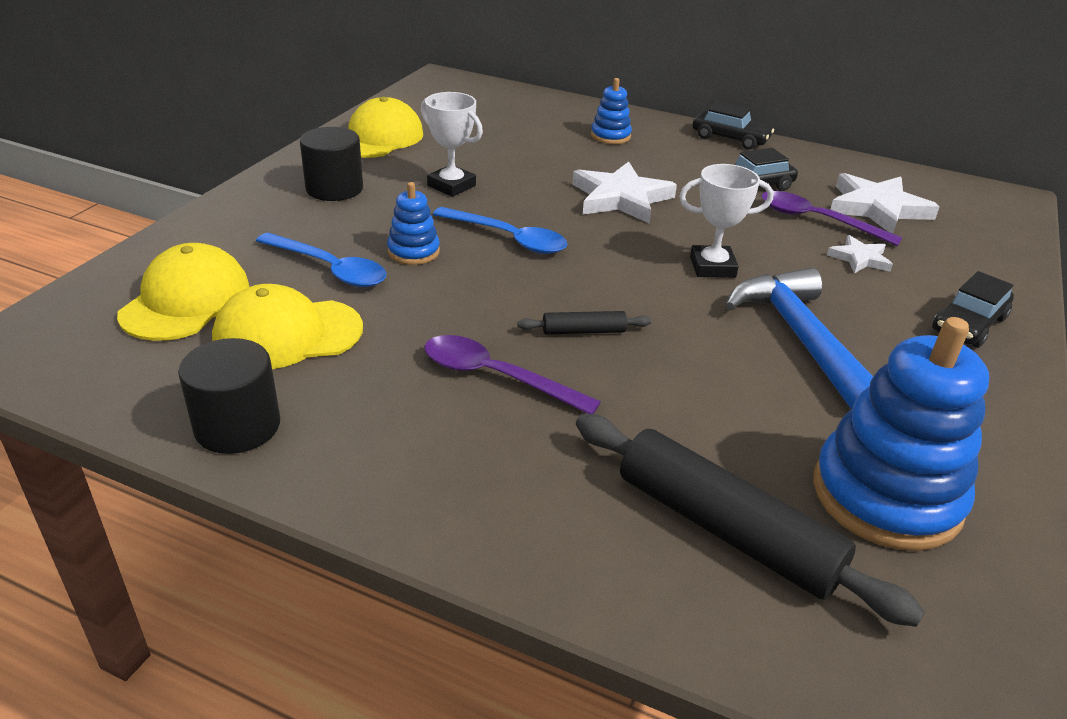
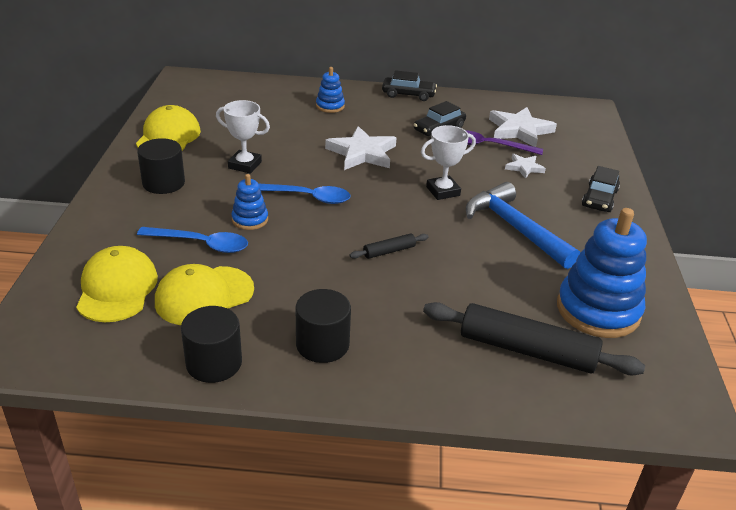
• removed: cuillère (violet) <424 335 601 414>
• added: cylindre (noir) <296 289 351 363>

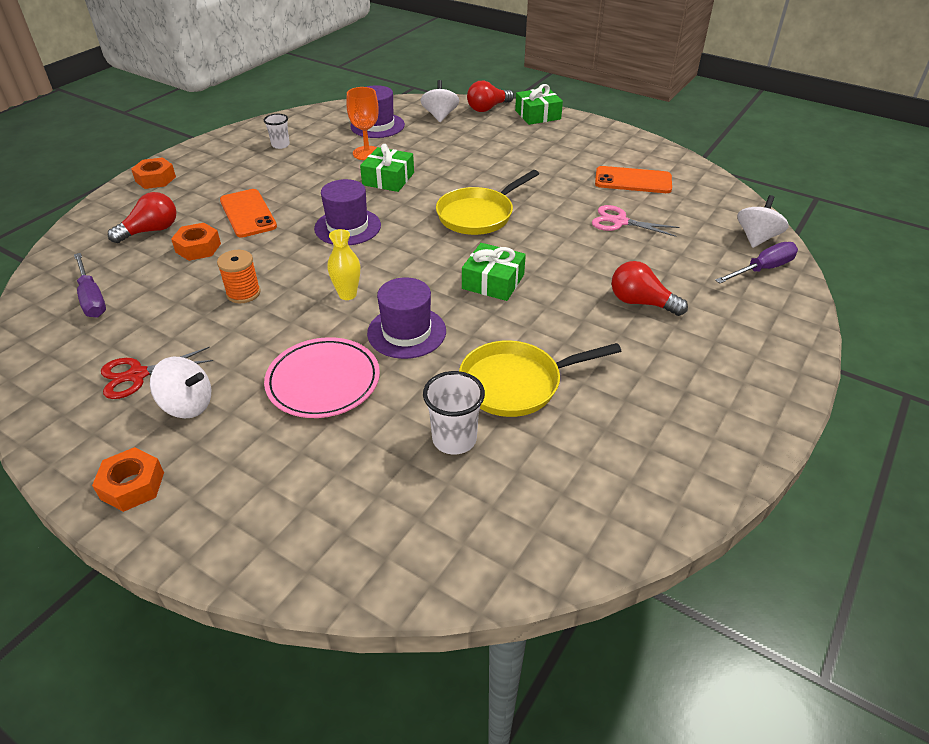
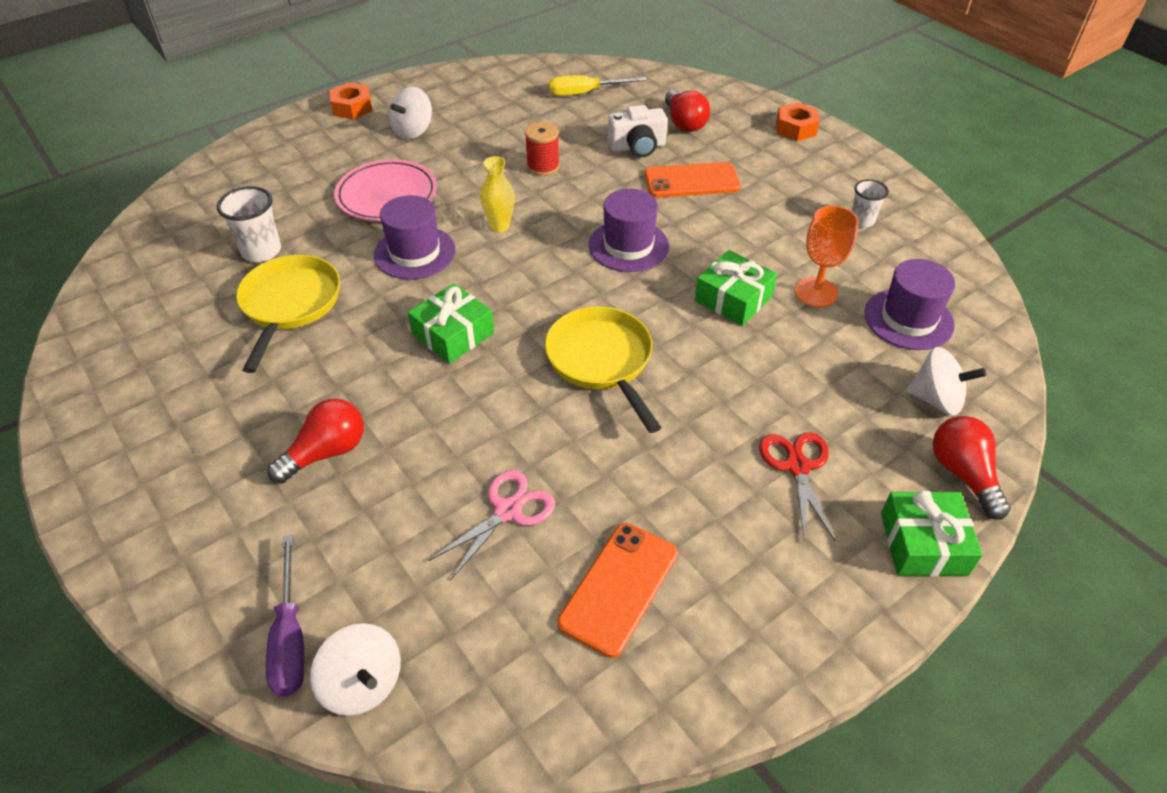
• moved: ciseaux (rouge) <101 347 213 399> to <759 432 835 542>
• replaced: écrou (orange) <171 223 221 261> to appareil photo (blanc) <608 105 667 157>
• recoloured: tournevis (violet) <74 253 106 318> to tournevis (jaune) <549 75 647 96>
• recoloured: bobine (orange) <217 250 261 303> to bobine (rouge) <525 122 560 176>

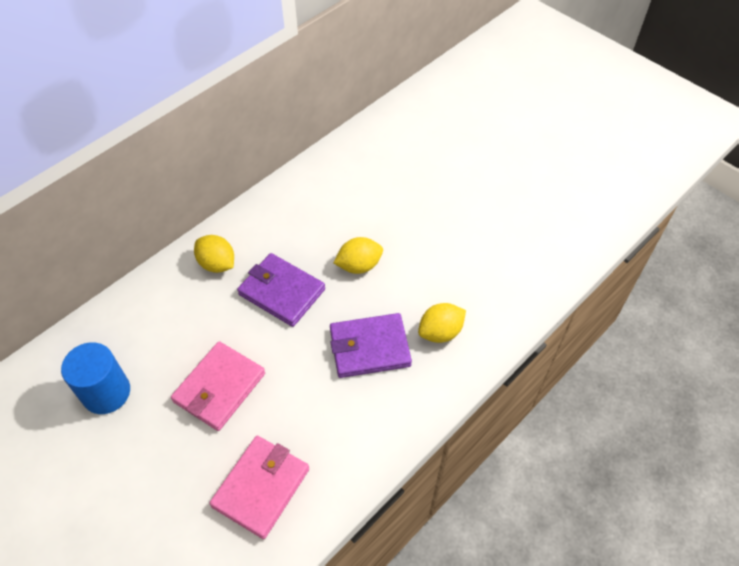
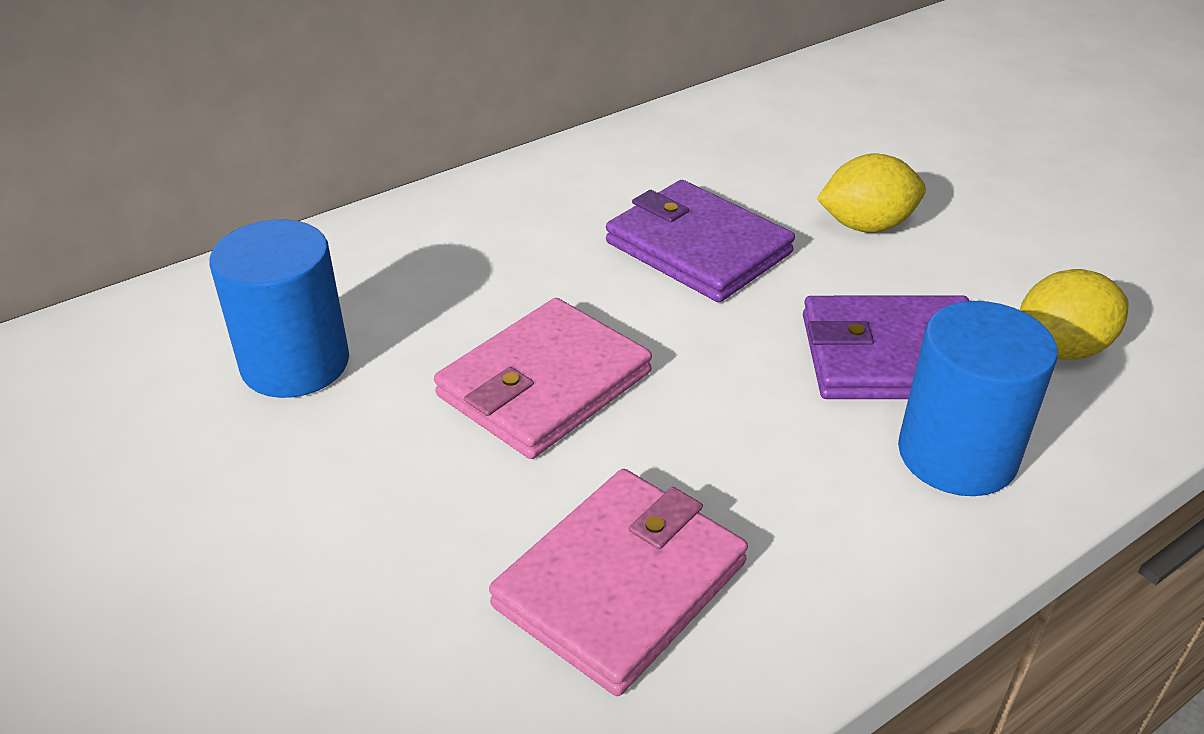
• removed: citron (jaune) <194 235 234 273>
• added: cylindre (bleu) <898 301 1058 496>

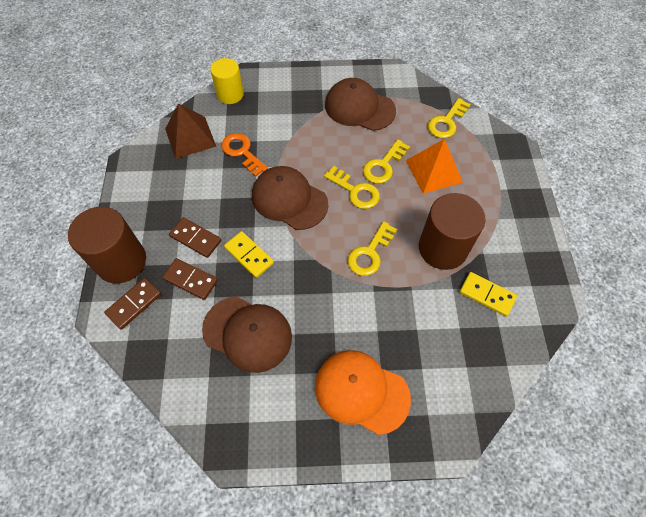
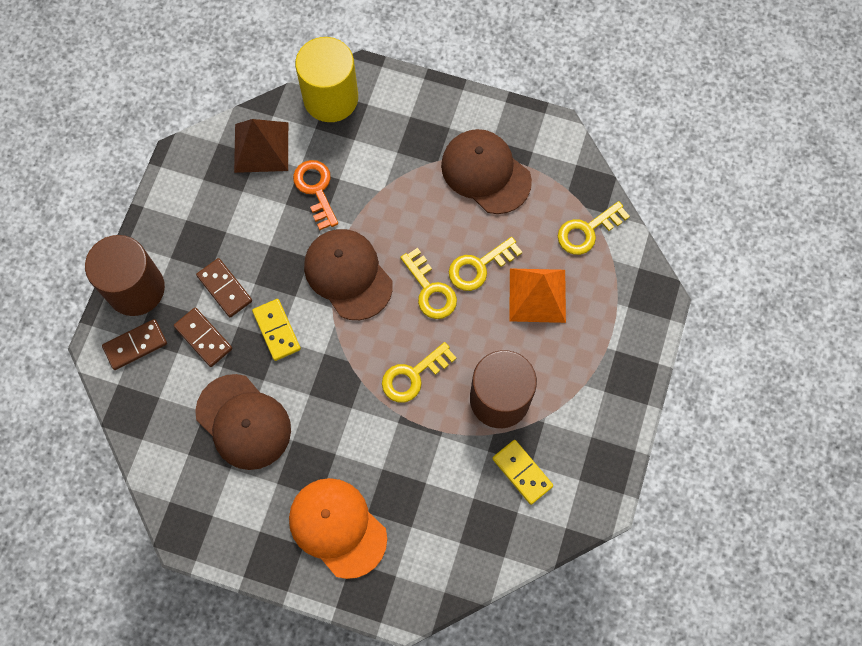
• resized: cylindre (jaune) <210 58 244 104> = <295 37 358 122> x1.55

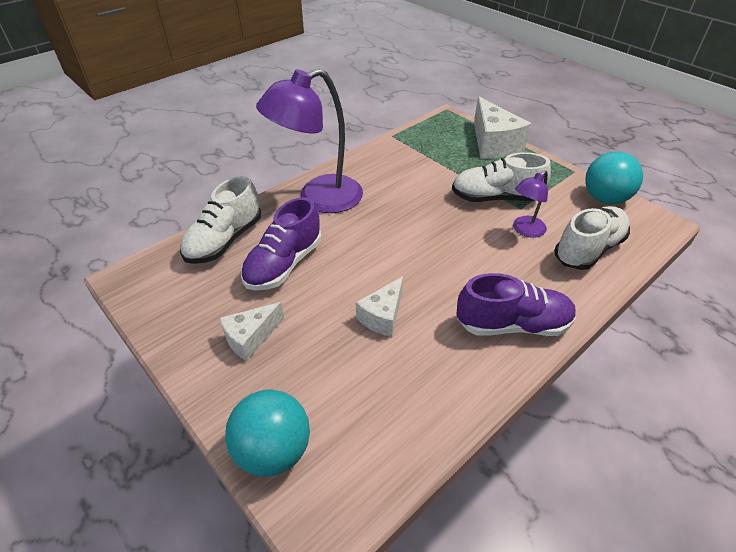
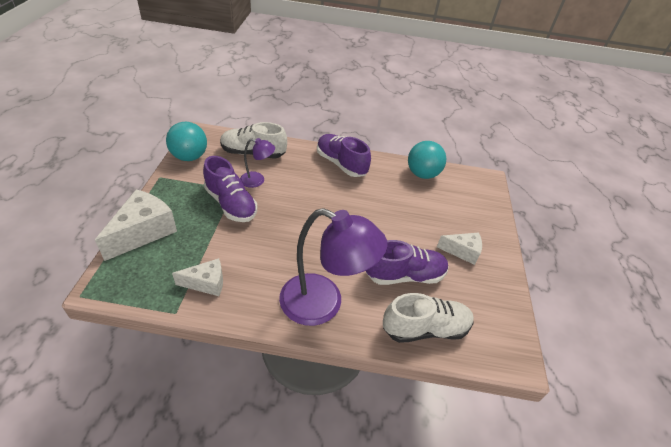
• moved: balle (turquoise) <225 389 310 476> to <408 141 446 179>
• moved: fromage (blanc) <356 276 403 337> to <172 258 223 296>
• recoloured: chaussure (blanc) <452 152 551 202> to chaussure (violet) <203 156 257 222>

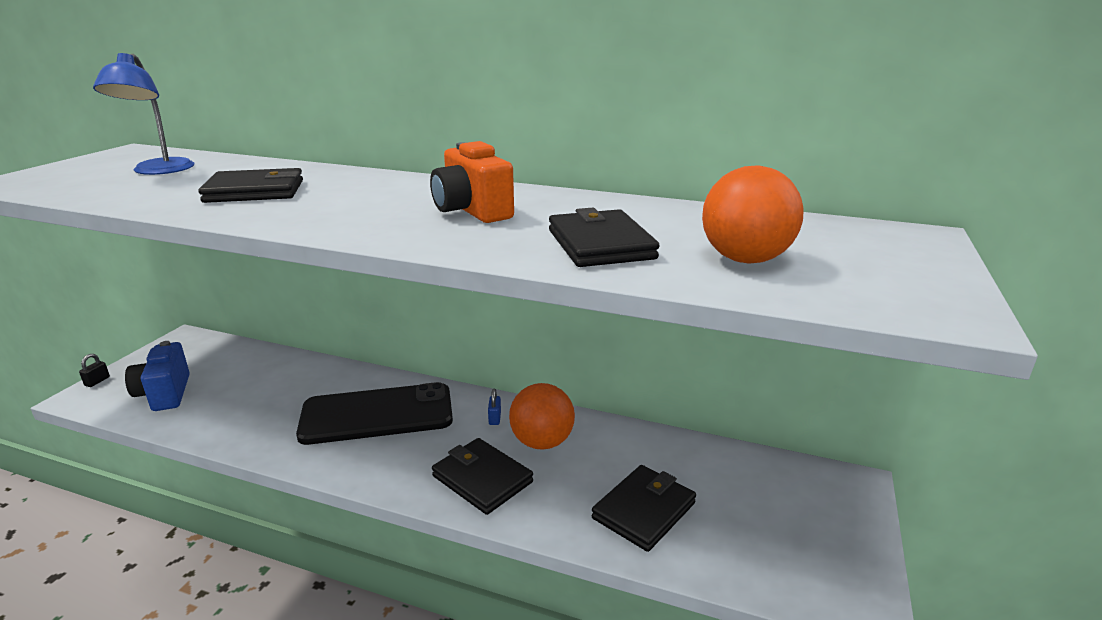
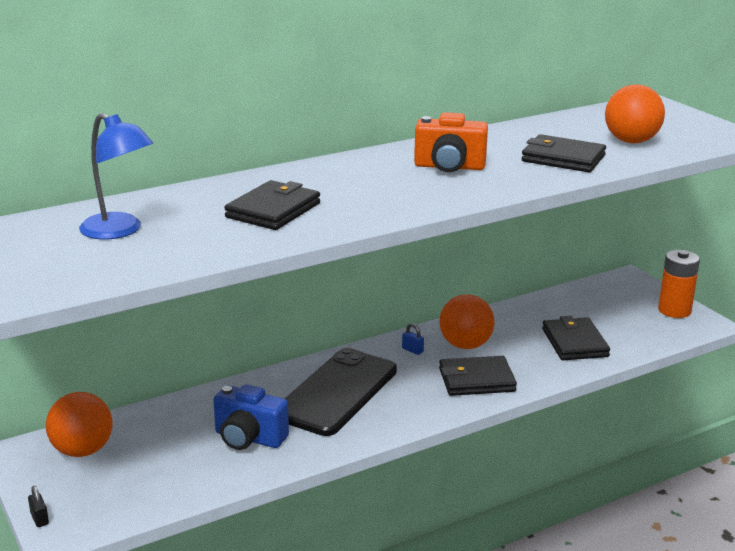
• added: balle (orange) <46 392 113 457>
• added: pile (orange) <658 250 700 318>
• moved: appareil photo (bleu) <125 341 190 411> to <213 384 289 450>

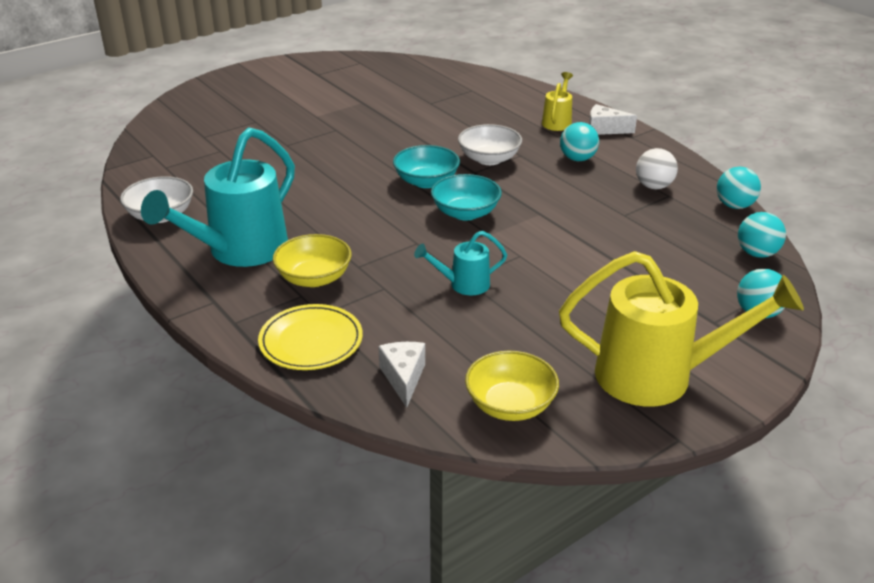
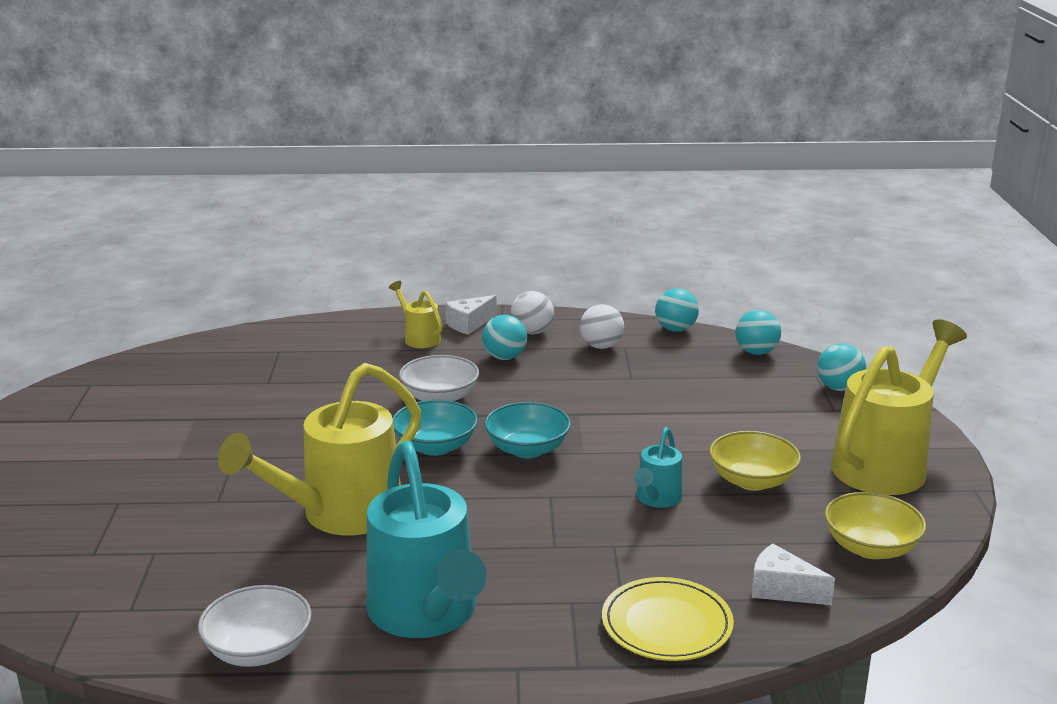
• added: arrosoir (jaune) <218 363 421 536>
• added: balle (blanc) <510 291 554 334>
• moved: bol (jaune) <273 234 352 287> to <709 431 801 491>

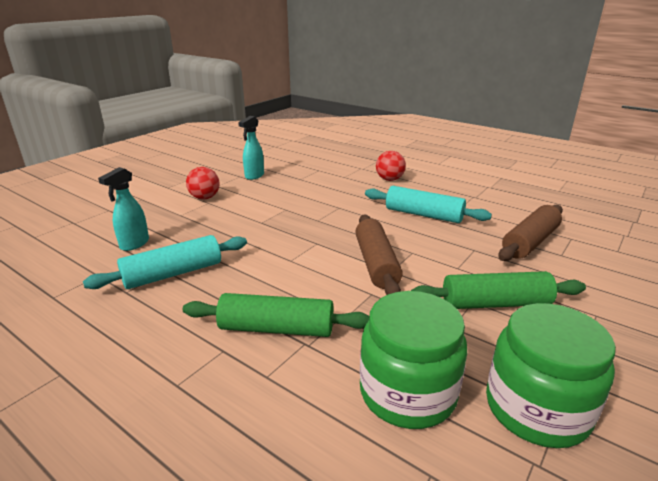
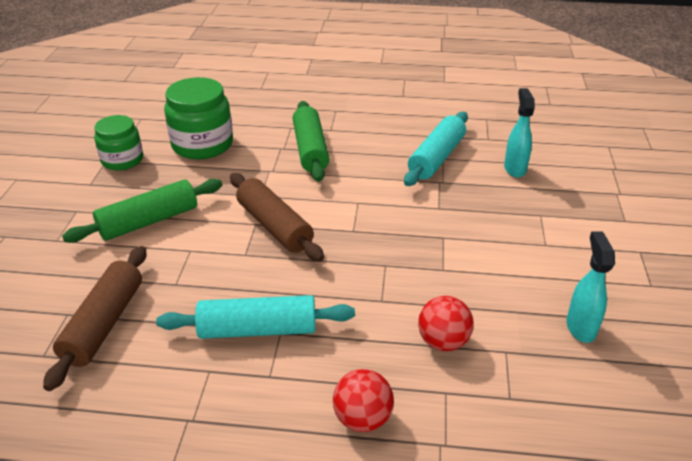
• moved: balle (rouge) <186 167 220 200> to <418 296 474 351>
• turned: rouleau à pâtisserie (vert) <183 293 369 337> = <293 101 329 182> 75 degrees counterclockwise
• resized: bocal (vert) <486 303 616 448> = <94 115 143 170> x0.66

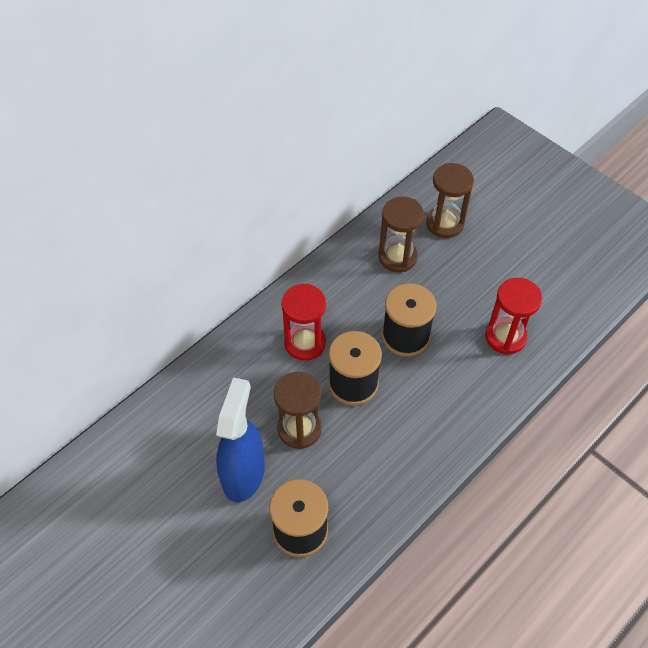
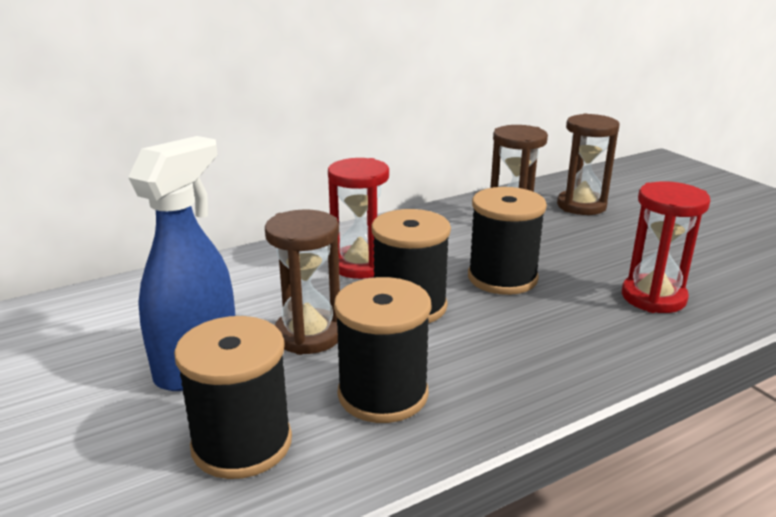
• added: bobine (noir) <334 277 431 423>

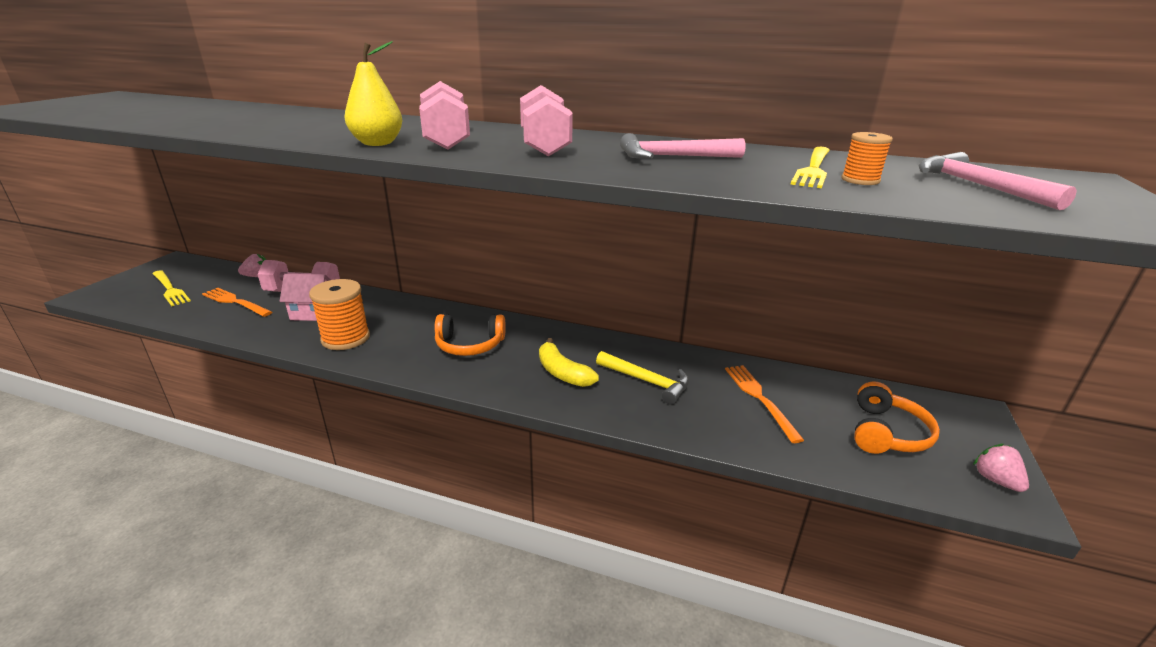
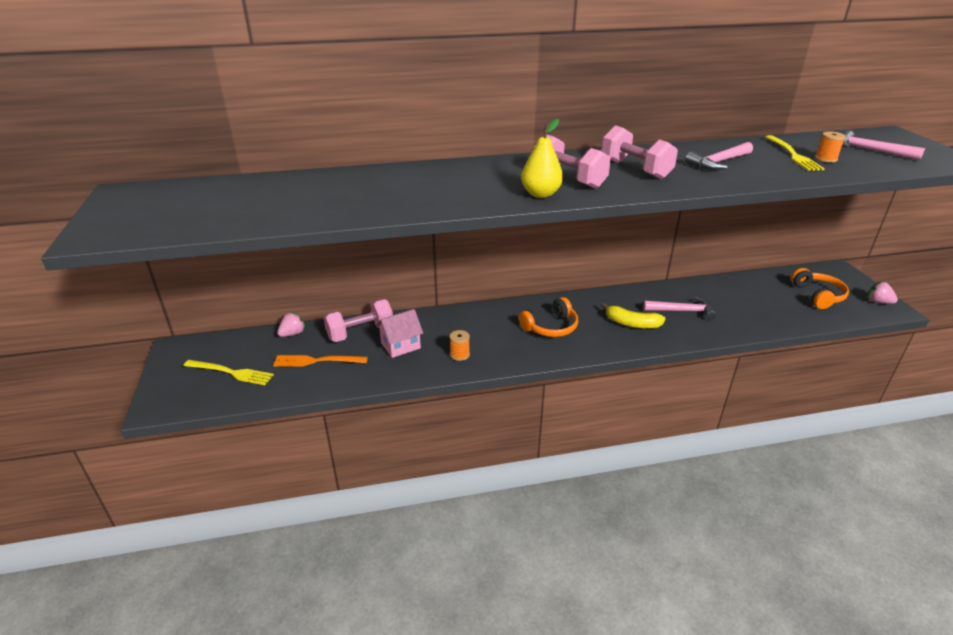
• removed: fourchette (orange) <725 365 804 443>
• recoloured: marteau (jaune) <596 351 689 404> to marteau (rose) <643 296 716 320>
• resized: bobine (orange) <309 279 370 350> = <450 330 470 361> x0.51

